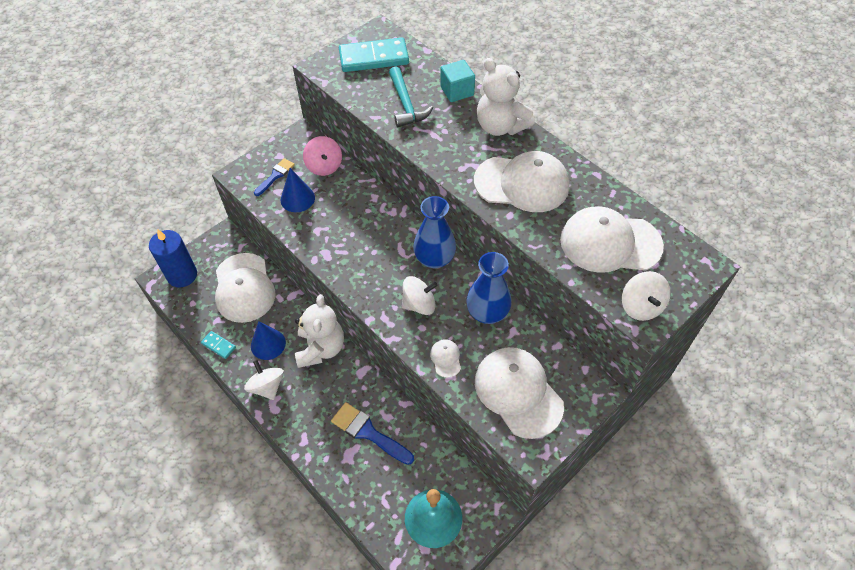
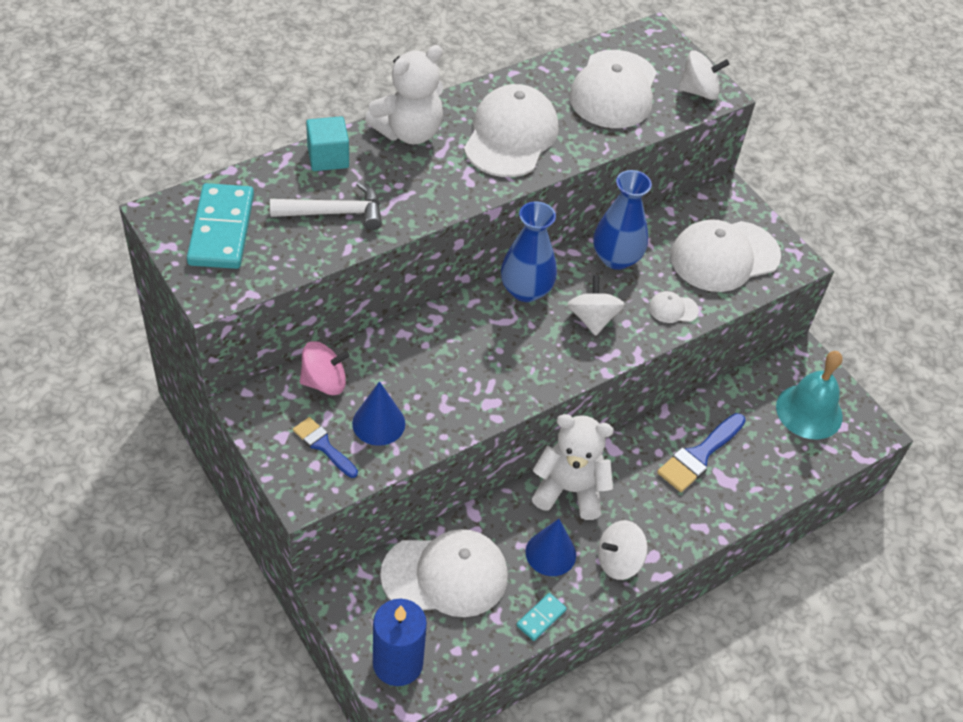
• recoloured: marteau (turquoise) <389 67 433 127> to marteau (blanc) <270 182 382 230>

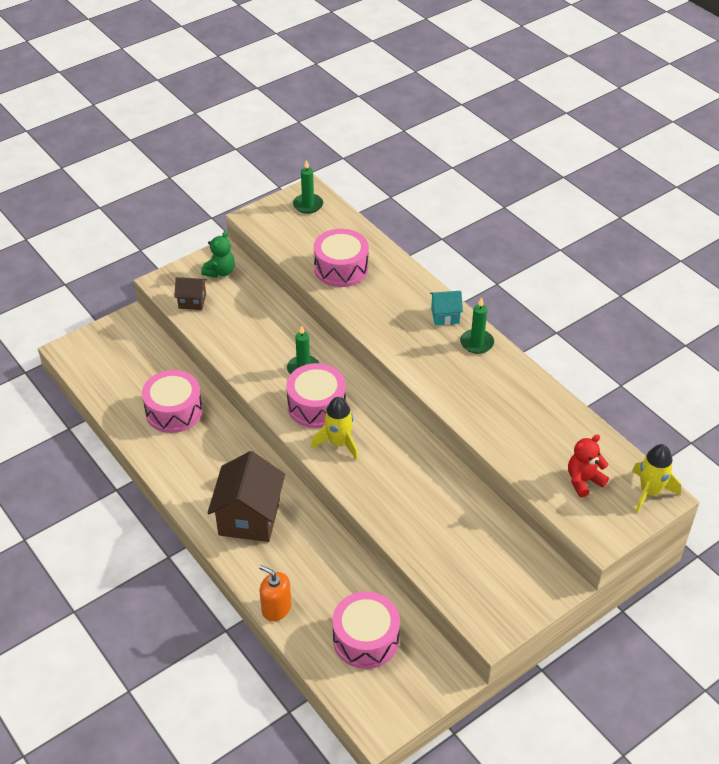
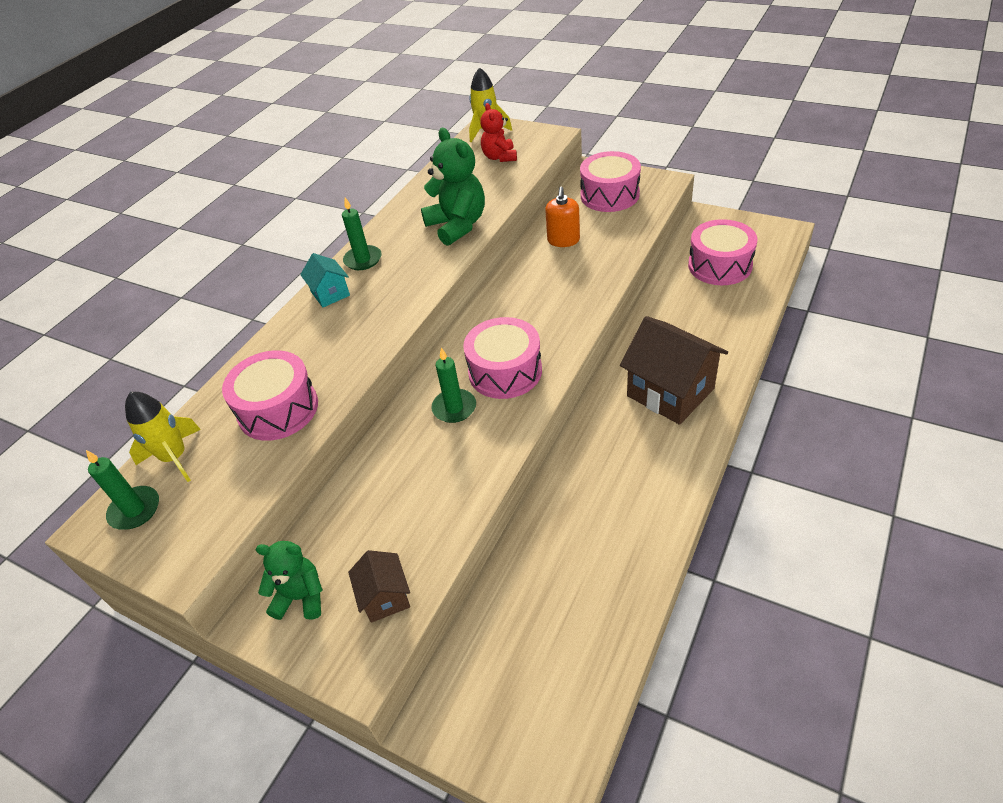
• added: ours en peluche (vert) <421 128 485 246>
• moved: tambour (rose) <142 370 203 433> to <580 151 641 212>
• moved: distributeur de savon (orange) <259 565 291 621> to <545 187 580 247>
• moved: fusée (jaune) <311 397 358 460> to <125 392 201 482>
• turned: maison (marron) <207 451 285 542> = <620 316 728 425> 60 degrees clockwise
• turned: ours en peluche (rouge) <568 434 609 497> = <480 103 517 162> 45 degrees clockwise

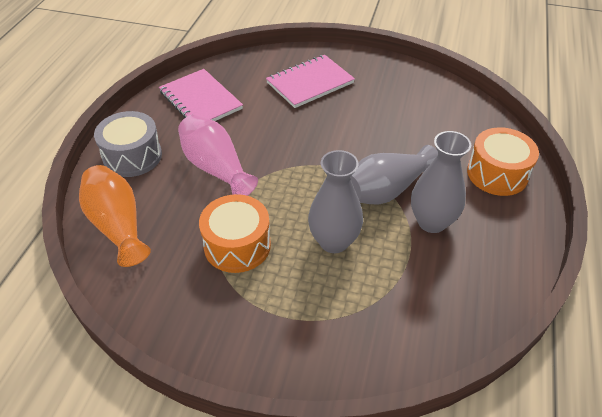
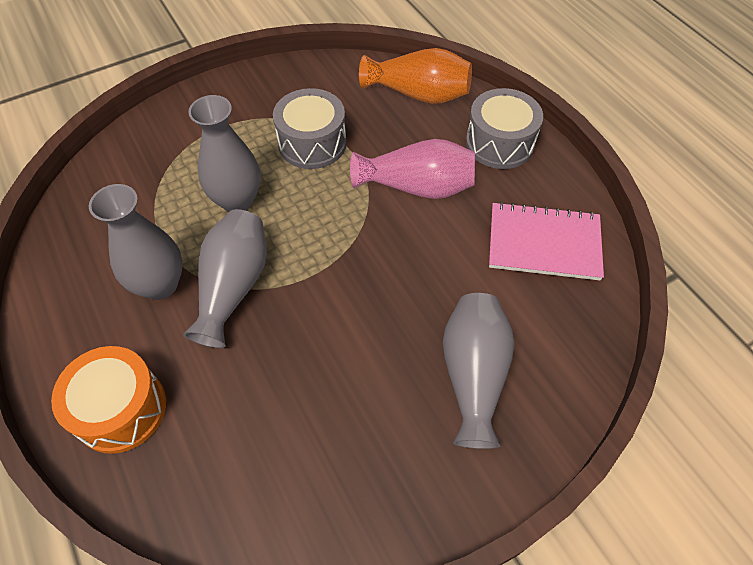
• replaced: carnet (rose) <266 55 355 108> to vase (gris) <443 293 514 449>
• recoloured: tambour (orange) <199 194 271 273> to tambour (gris) <273 88 347 169>

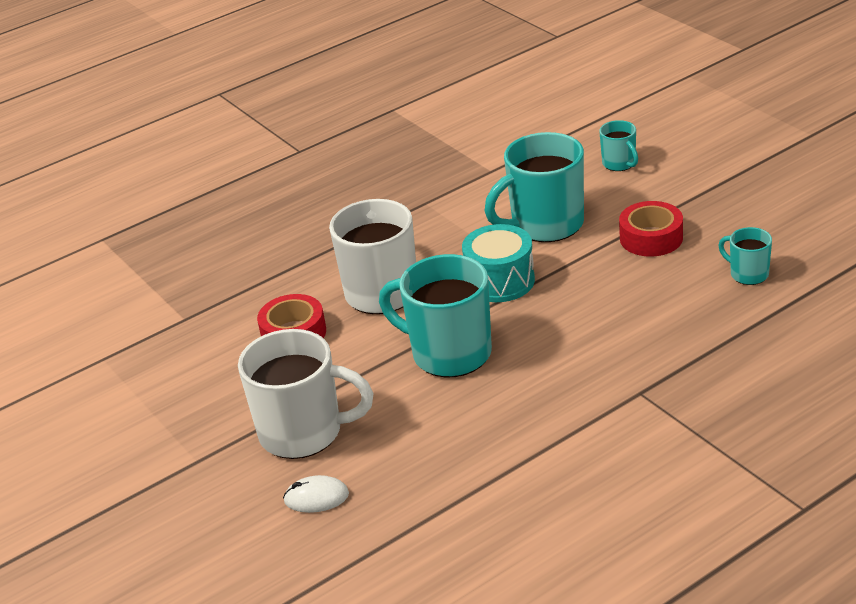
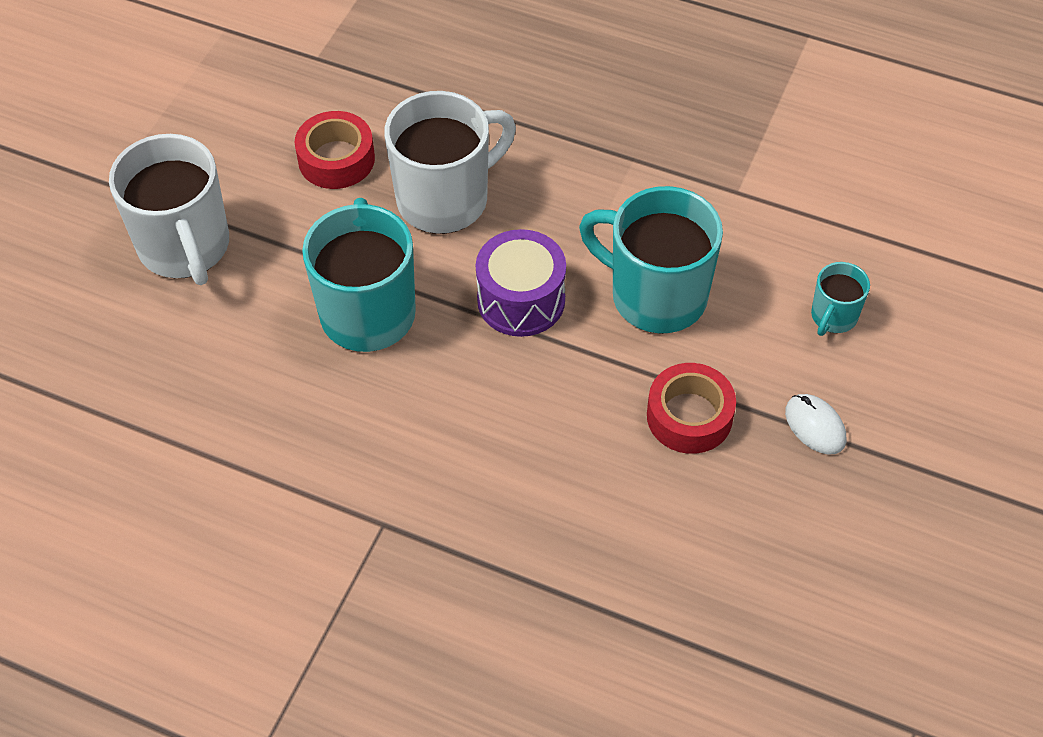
• removed: tasse (turquoise) <718 227 772 285>
• moved: souris (blanc) <283 475 349 513> to <785 394 846 454>
• recoloured: tambour (turquoise) <462 224 535 302> to tambour (violet) <476 229 566 337>

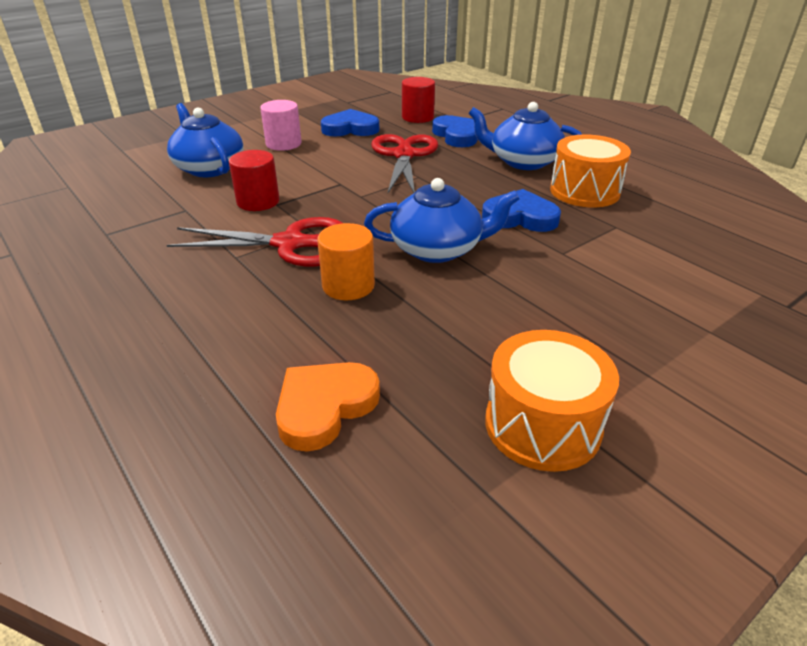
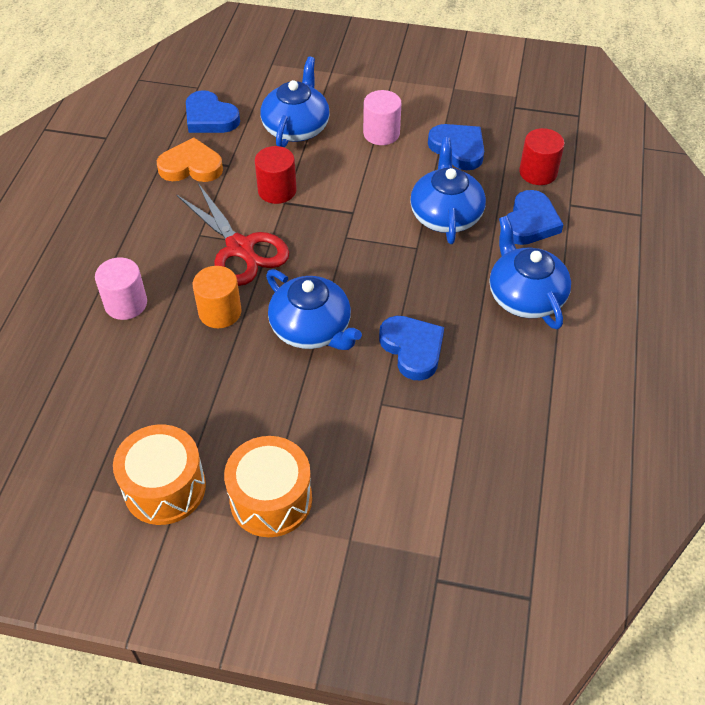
• added: cylindre (rose) <95 257 147 320>
• added: cœur (bleu) <186 90 240 133>
• moved: cœur (orange) <276 362 380 452> to <157 137 223 182>
• moved: tambour (orange) <550 135 631 207> to <224 436 312 537>
• replaced: ciseaux (rouge) <371 134 438 193> to théière (bleu) <410 137 486 244>

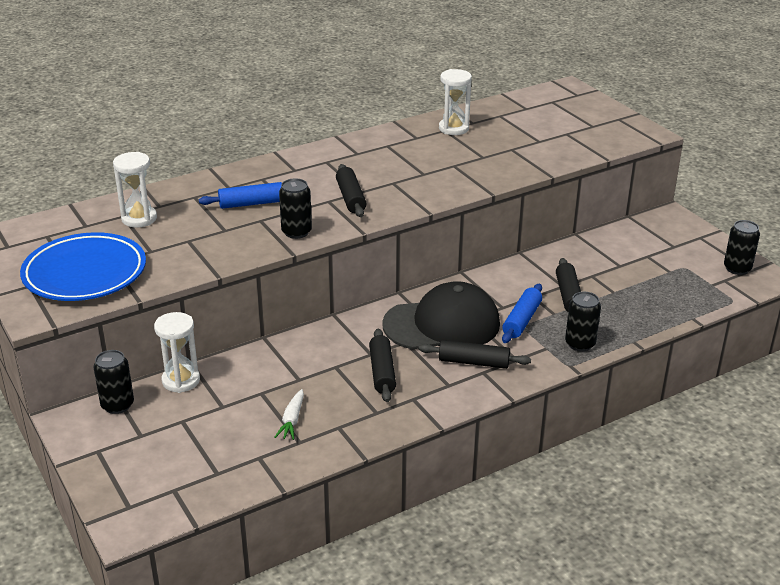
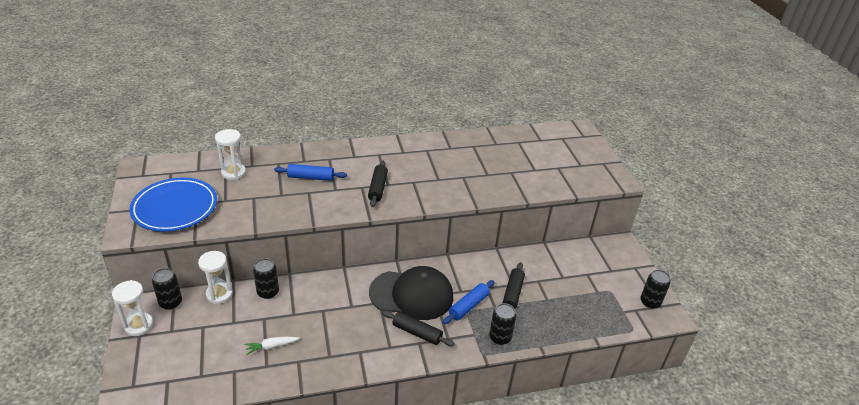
• removed: rouleau à pâtisserie (noir) <369 329 396 402>
• moved: canette (noir) <279 178 312 239> to <253 258 279 299>
• moved: sablier (blanc) <439 69 472 135> to <112 280 153 336>
• turned: carotte (blanc) <275 389 304 440> = <245 337 299 355> 45 degrees clockwise

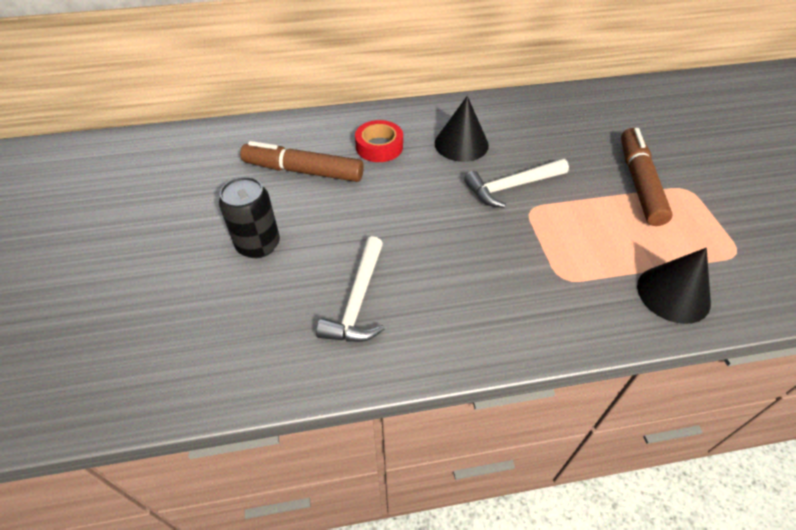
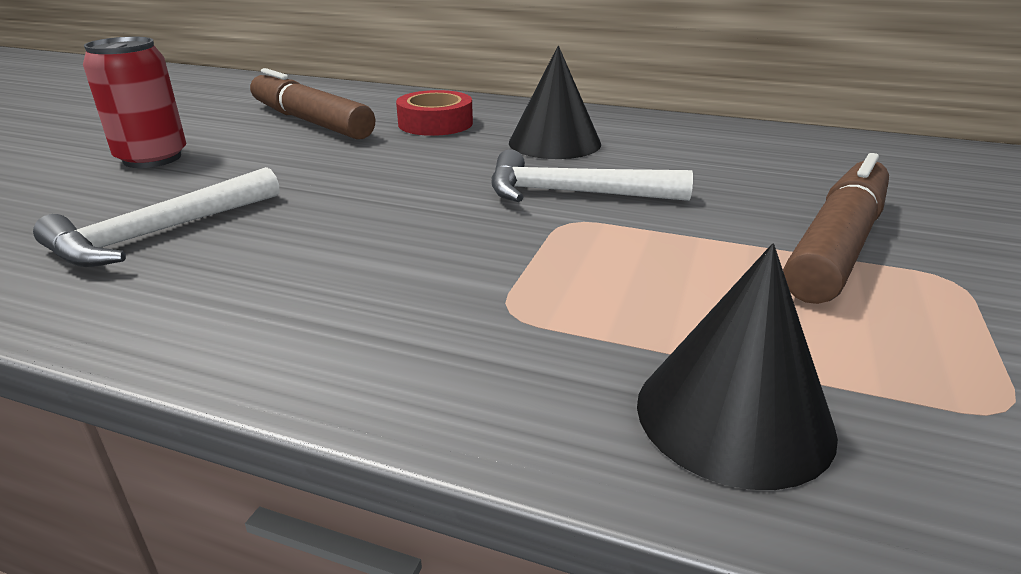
• recoloured: canette (noir) <219 177 280 258> to canette (rouge) <83 36 186 168>

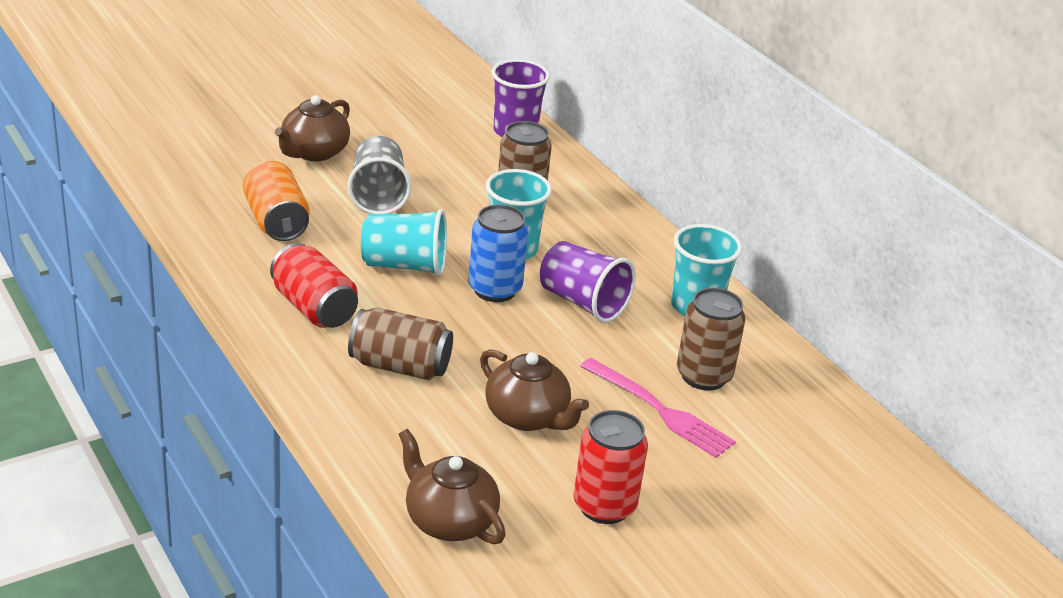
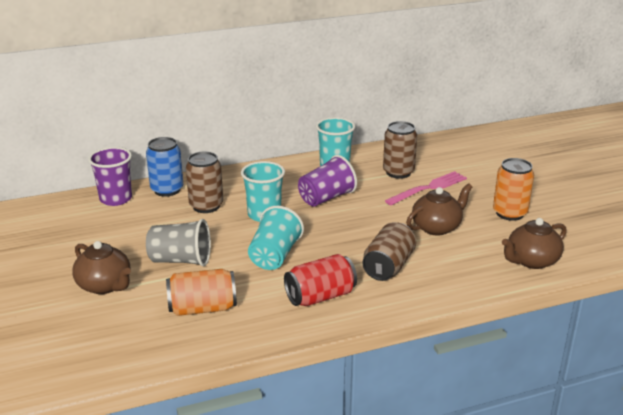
• moved: canette (bleu) <468 204 528 302> to <146 137 183 197>
• recoloured: canette (rouge) <574 410 648 524> to canette (orange) <493 158 534 221>

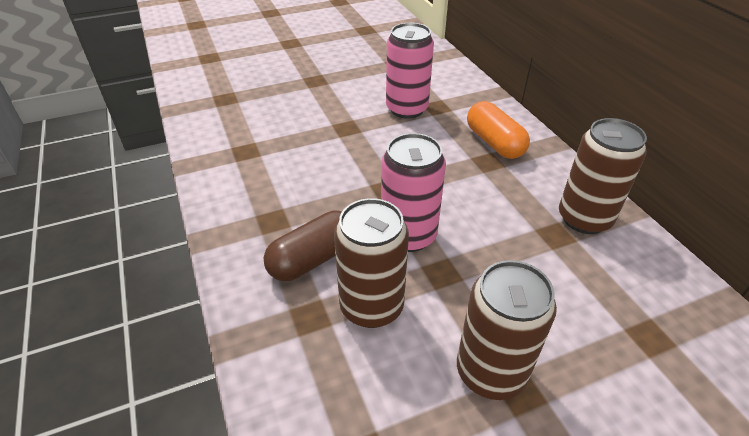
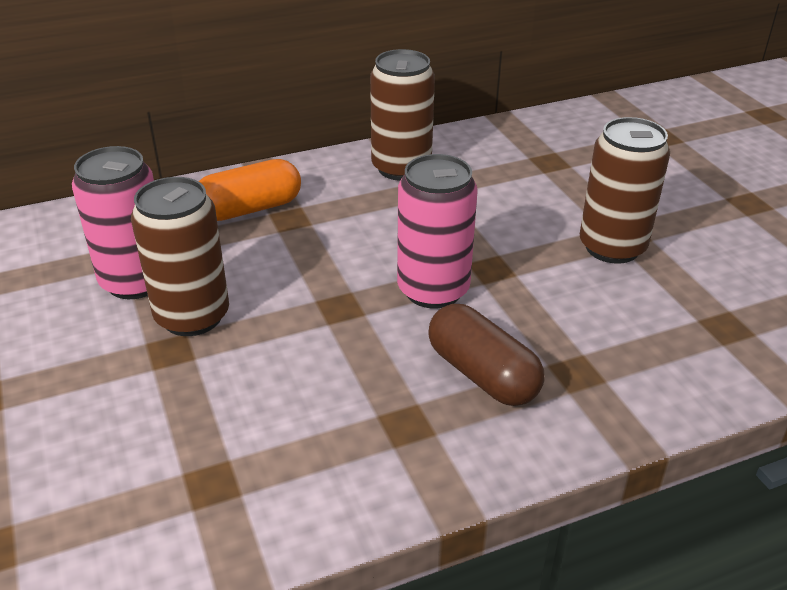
• moved: canette (marron) <334 198 409 328> to <131 177 229 336>

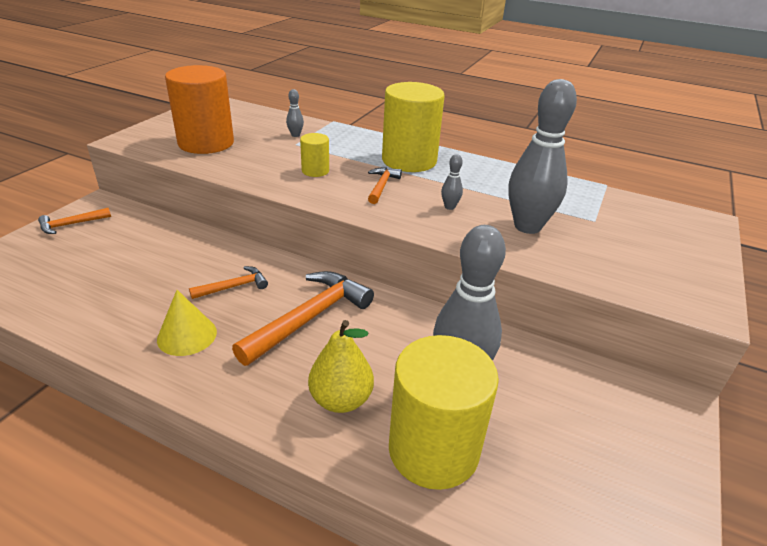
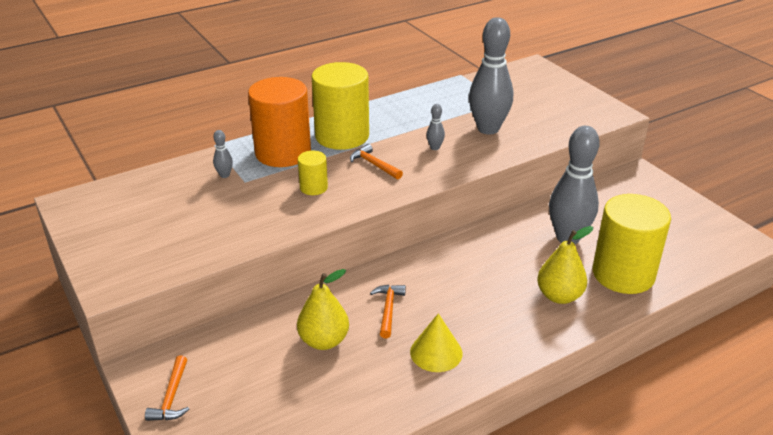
• removed: marteau (orange) <232 271 374 366>
• added: poire (jaune) <297 269 349 350>
• moved: cylindre (orange) <165 65 234 154> to <248 77 311 167>

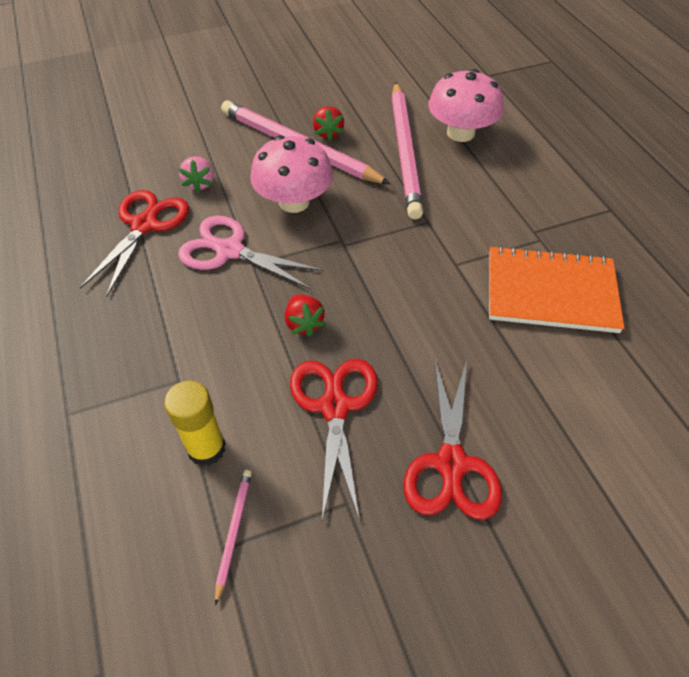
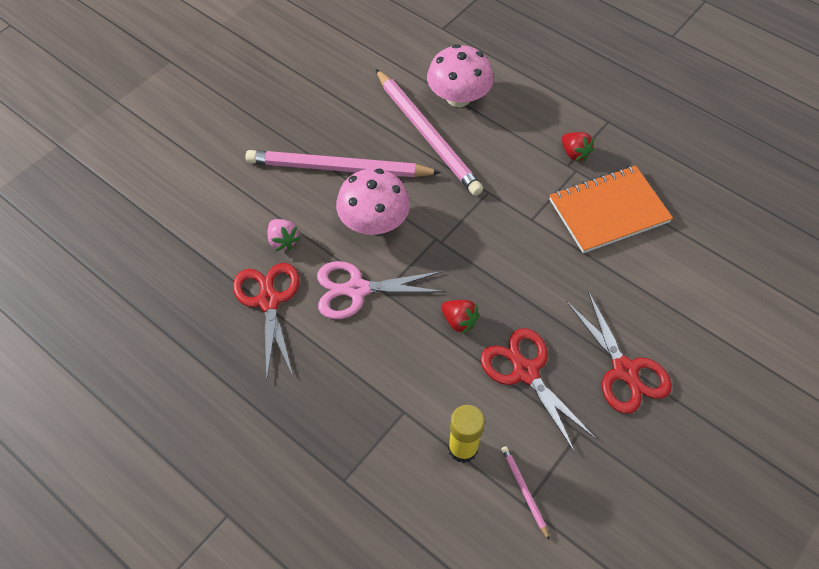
• moved: fraise (rouge) <313 106 344 141> to <562 132 594 162>

